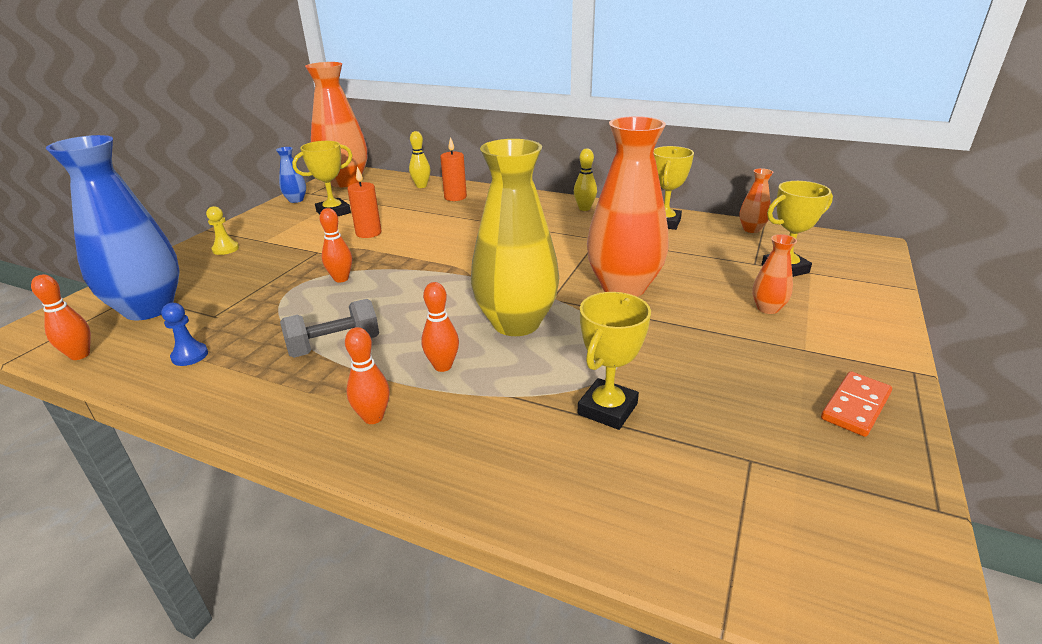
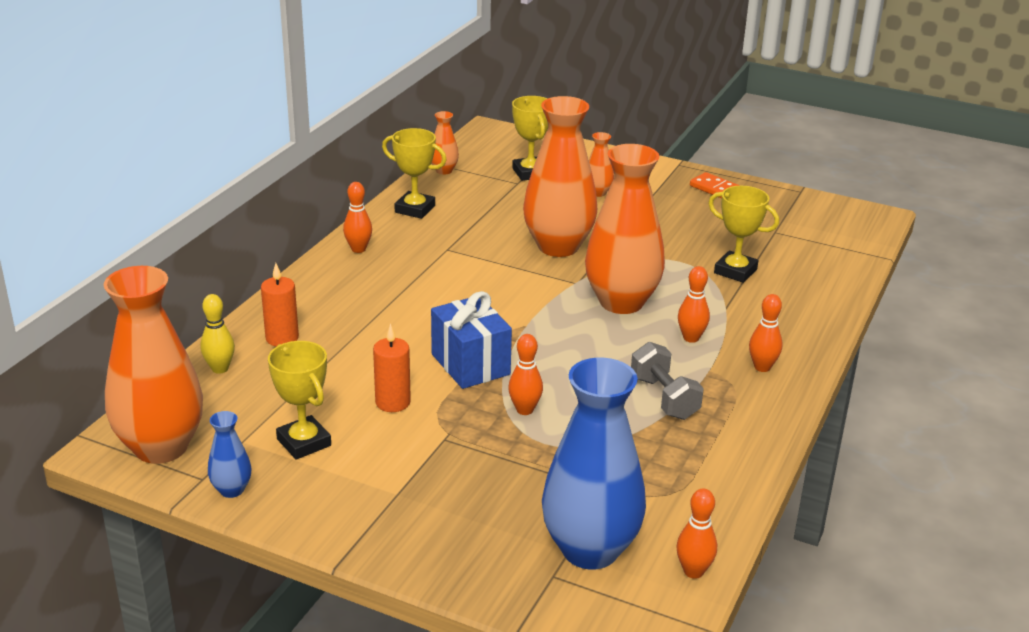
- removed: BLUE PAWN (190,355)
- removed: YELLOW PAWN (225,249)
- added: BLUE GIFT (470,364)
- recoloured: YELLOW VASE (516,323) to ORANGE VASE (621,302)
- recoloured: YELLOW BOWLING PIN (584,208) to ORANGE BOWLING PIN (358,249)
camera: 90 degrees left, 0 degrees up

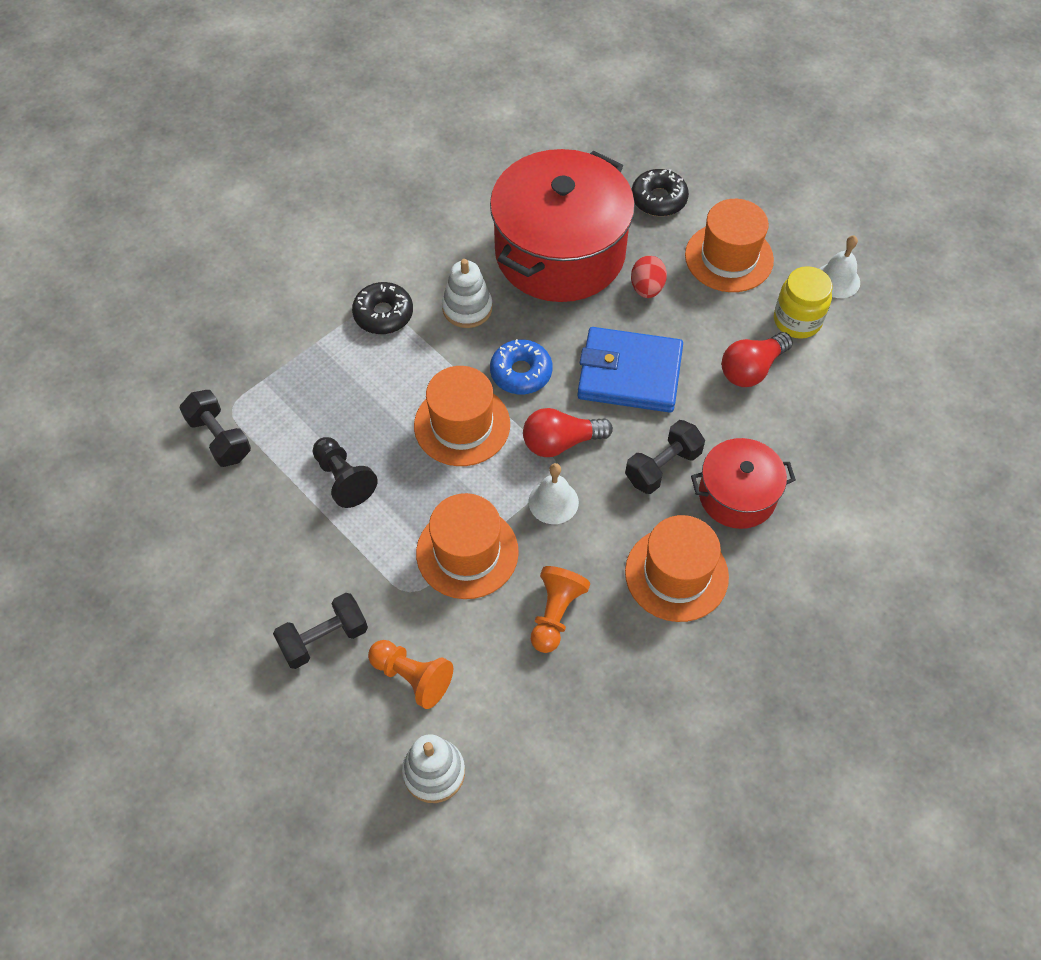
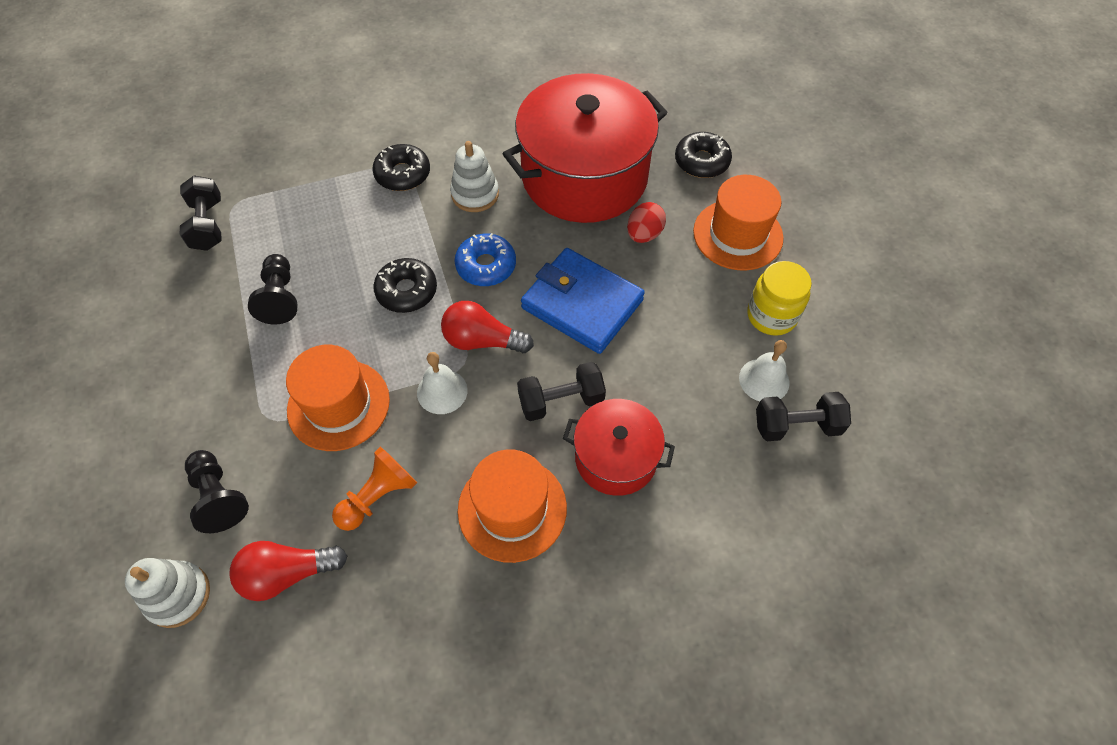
- moved: BLACK DUMBBELL (324,639) to (796,426)
- moved: RED LIGHT BULB (751,369) to (288,573)
- moved: WHITE BELL (837,280) to (764,380)
- replaced: ORANGE HAT (462,425) to BLACK DONUT (407,291)
- recoloured: ORANGE PAWN (412,677) to BLACK PAWN (219,497)
camera: 25 degrees right, 0 degrees up

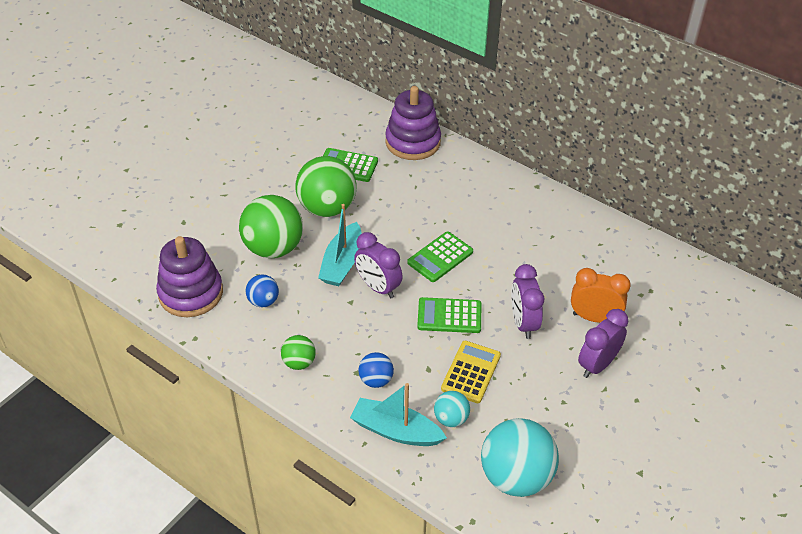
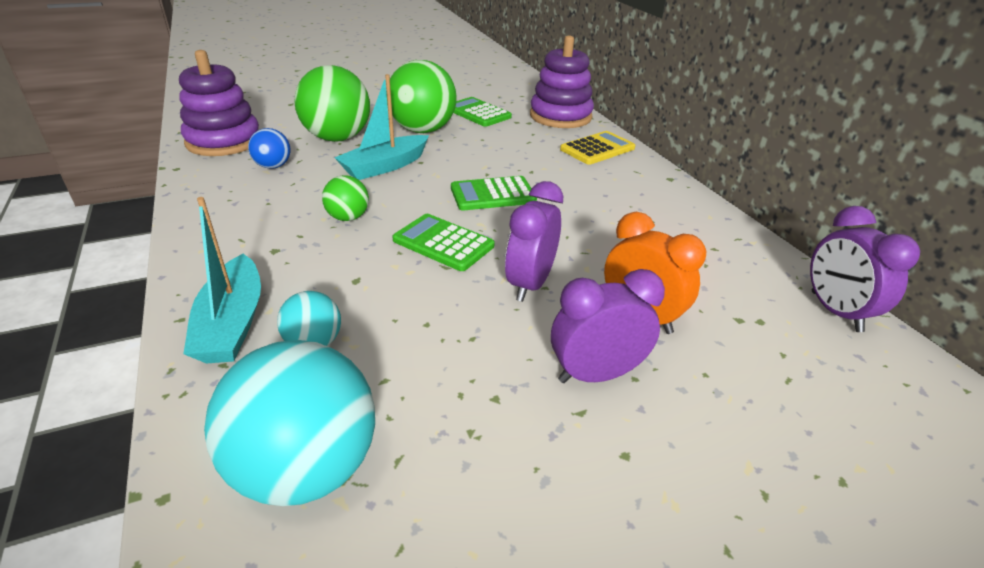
- removed: BLUE BALL (376,380)
- moved: GREEN BALL (299,363) to (348,217)
- moved: PURPLE CLOCK (378,287) to (835,311)
- moved: YELLOW CALCULATOR (471,372) to (597,149)
- turned: TURQUOISE BOAT (395,431) = (232,323) 150 degrees counterclockwise
camera: 30 degrees right, 10 degrees down

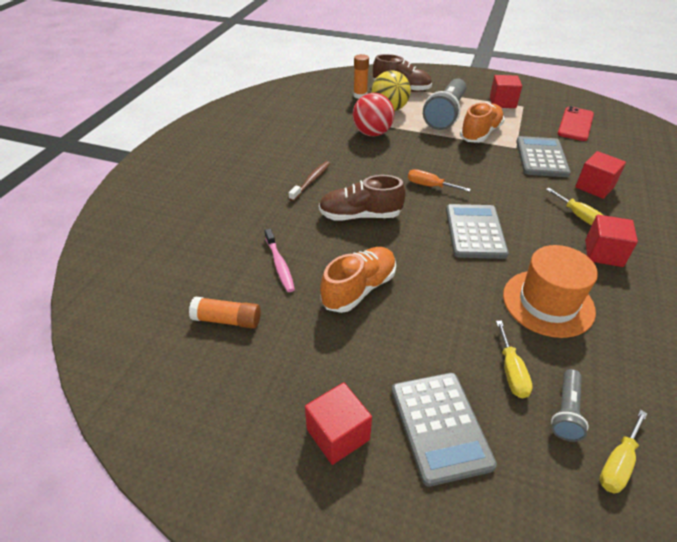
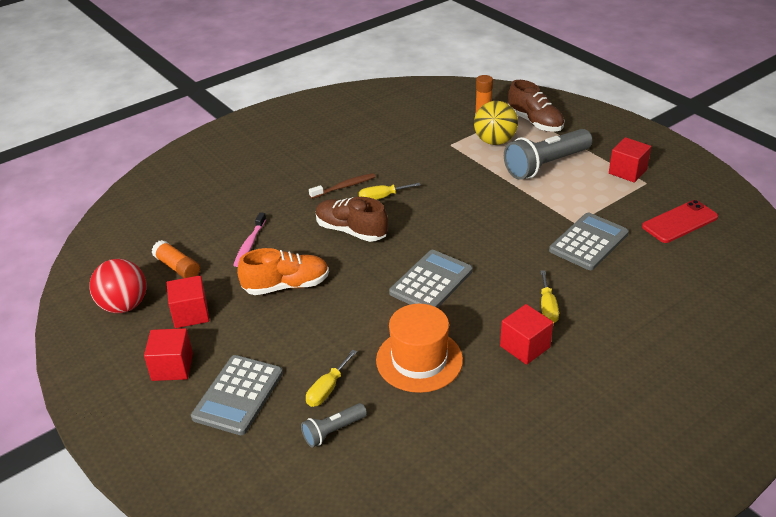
- removed: ORANGE SCREWDRIVER (430,186)
- removed: ORANGE SHOE (480,133)
- moved: RED BALL (372,133) to (124,306)
- moved: RED CUBE (594,187) to (191,314)
- moved: YELLOW SCREWDRIVER (618,463) to (382,197)
camera: 35 degrees right, 5 degrees down

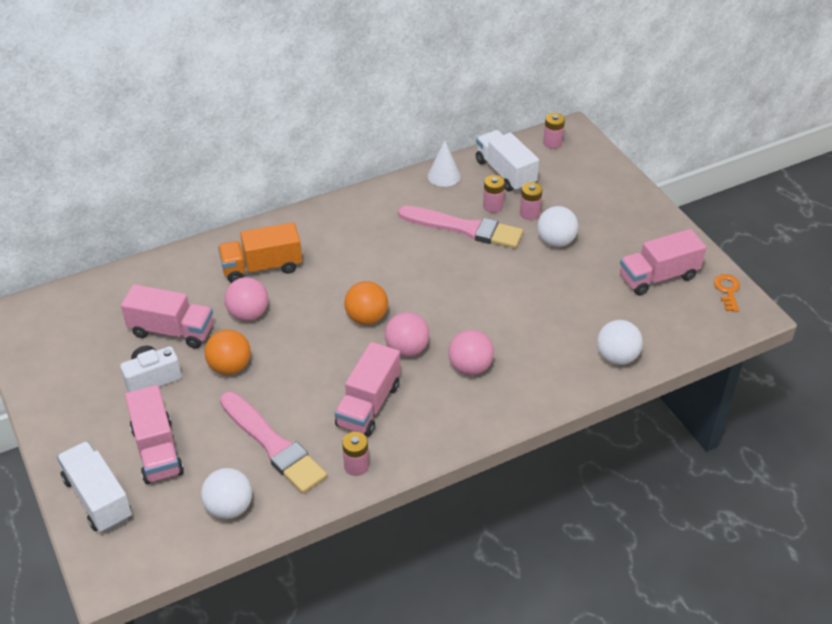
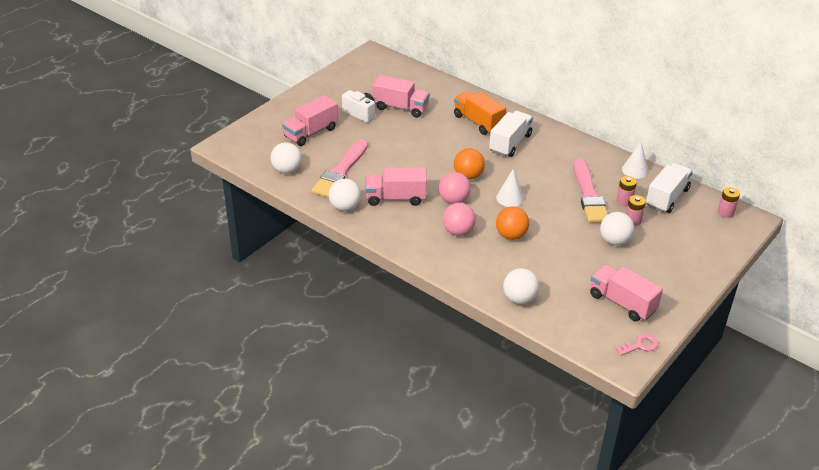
- removed: PINK BALL (248,314)
- added: WHITE CONE (510,198)
- moved: WHITE TRUCK (98,498) to (510,143)
- moved: ORANGE BALL (230,367) to (511,235)
- replaced: PINK BATTERY (356,466) to WHITE BALL (345,207)
- recoloured: ORANGE KEY (727,291) to PINK KEY (639,345)
- turned: PINK TRUCK (172,331) = (400,108) 60 degrees counterclockwise
camera: 65 degrees right, 5 degrees down

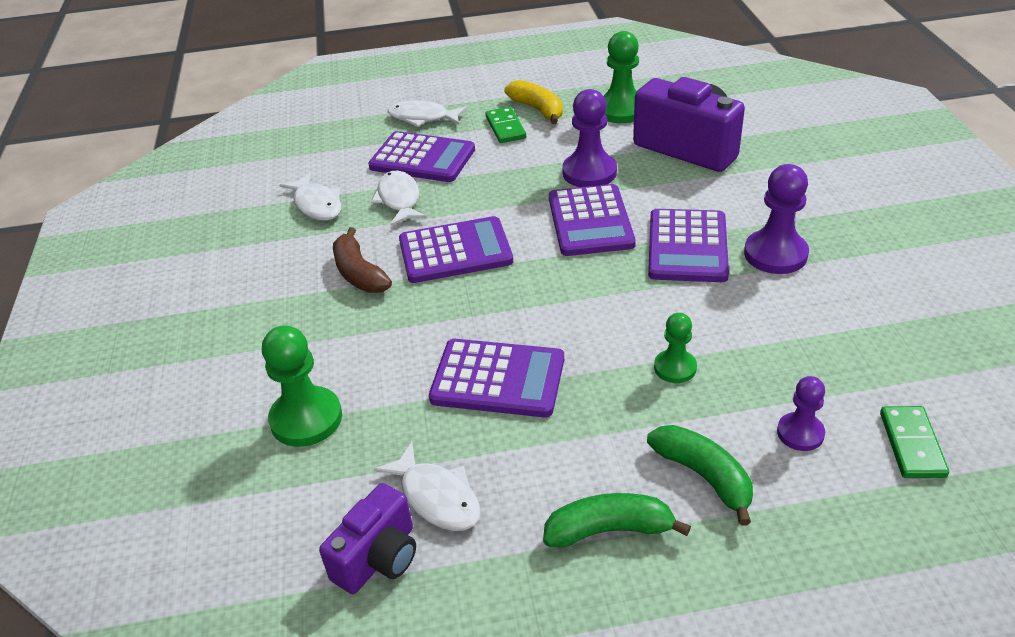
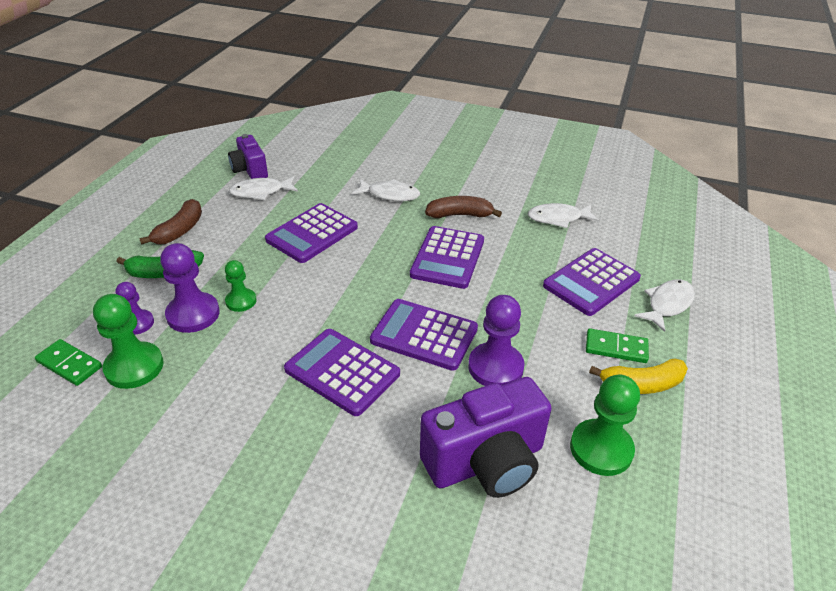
- moved: GREEN PAWN (306,419) to (134,367)
- moved: WHITE FISH (399,199) to (390,195)
- moved: PURPLE PAWN (775,254) to (193,314)
- recoloured: GREEN BANANA (609,530) to BROWN BANANA (180,230)
camera: 115 degrees right, 0 degrees up

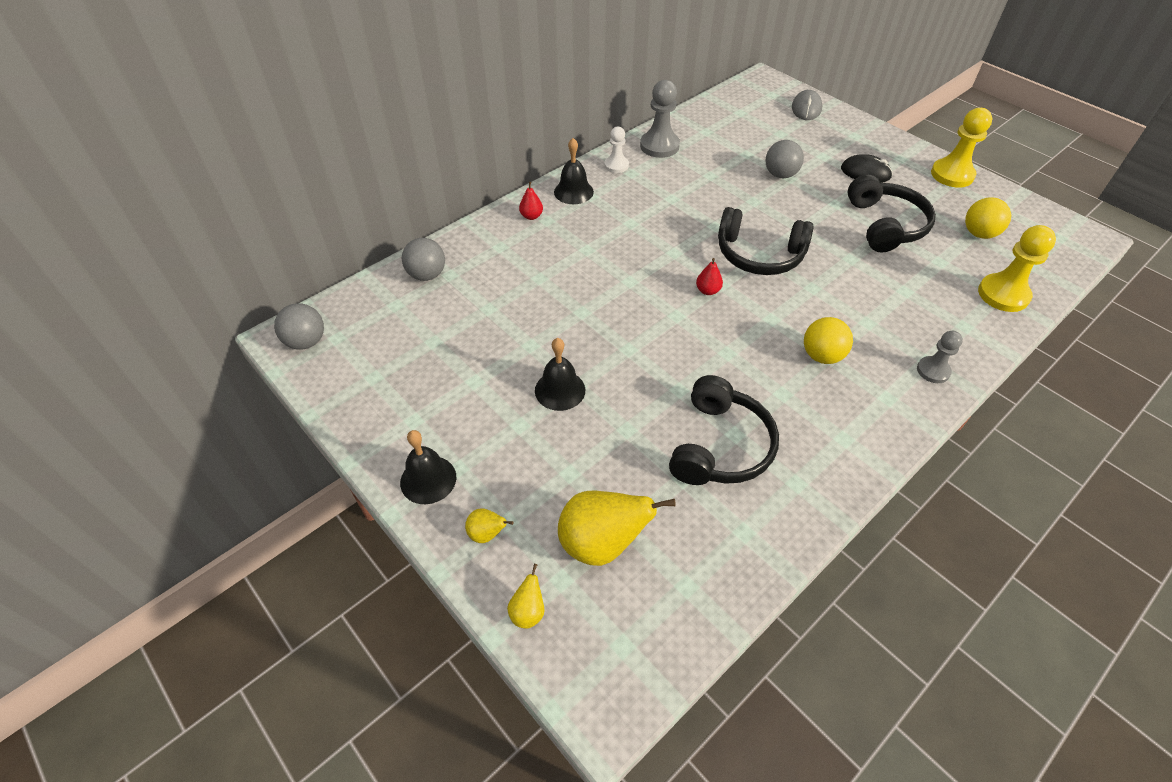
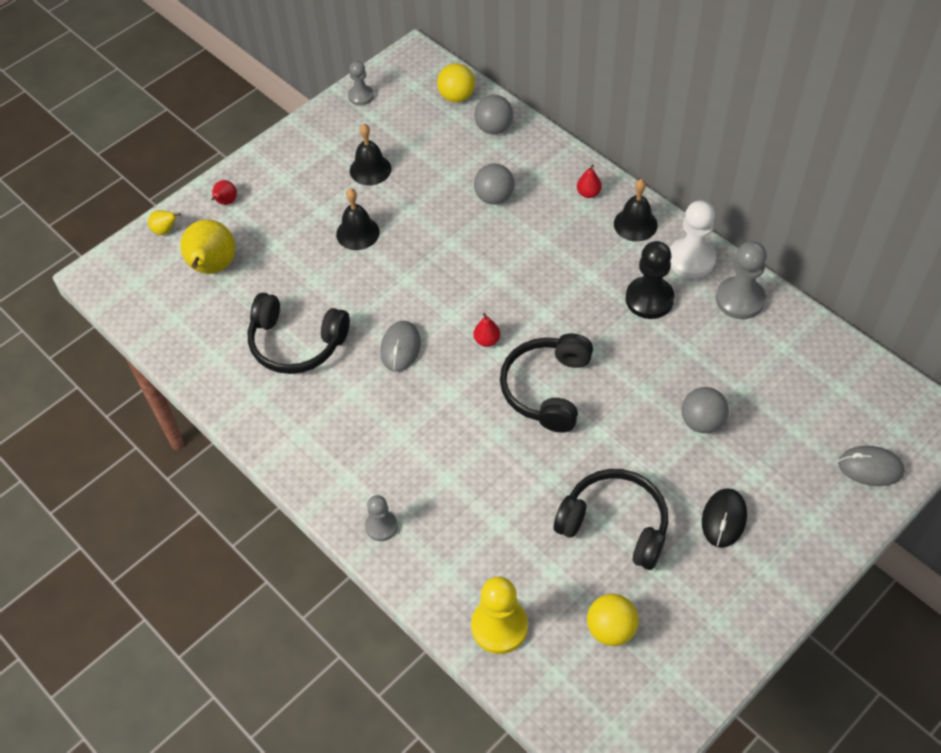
- removed: YELLOW PAWN (952,175)
- added: GREY PAWN (361,96)
- added: GREY MOUSE (400,348)
- added: BLACK PAWN (649,299)
- moved: GREY BALL (306,342) to (494,197)
- moved: BLACK BELL (428,479) to (370,169)
- moved: YELLOW BALL (822,356) to (456,97)
- recoloured: YELLOW PEAR (487,534) to RED PEAR (226,202)
- turned: BLACK HEADPHONES (885,225) = (615,524) 150 degrees counterclockwise
- resized: WHITE PAWN (616,165) = (691,259) x1.66
camera: 90 degrees right, 5 degrees up

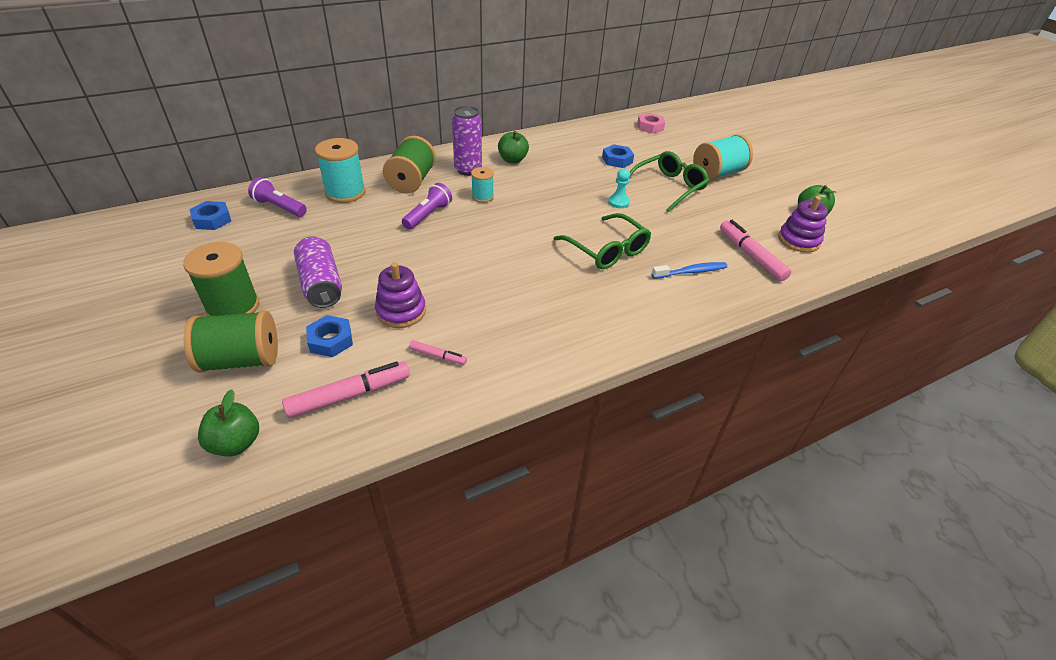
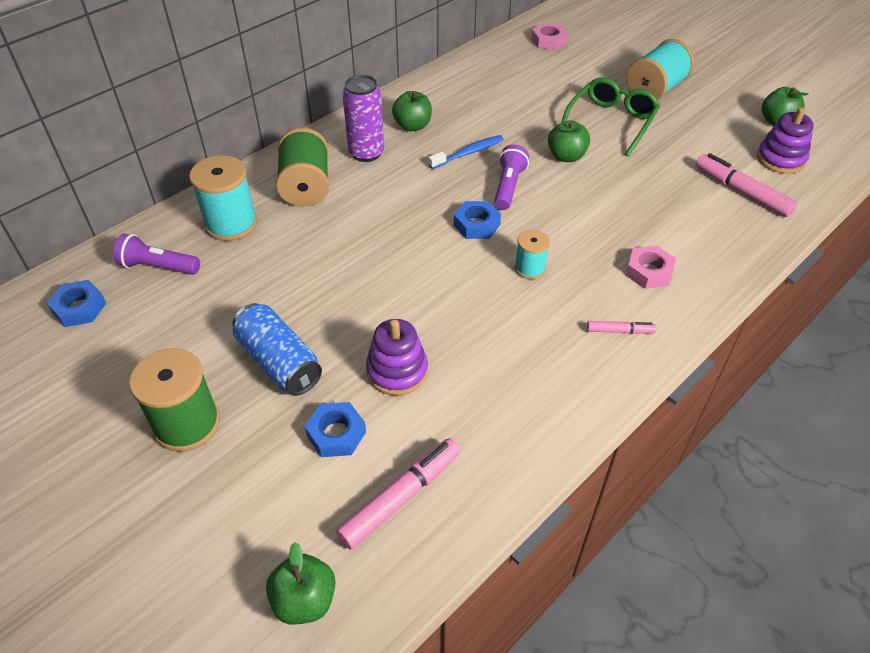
- removed: GREEN SPOOL (241,360)
- removed: GREEN GLASSES (606,250)
- added: PINK NUT (649,272)
- moved: PURPLE FLASHLIGHT (428,215) to (508,186)
- moved: PINK MARKER (438,356) to (620,331)
- moved: TURQUOISE SPOOL (482,197) to (530,268)
- moved: BLUE NUT (617,160) to (477,225)
- moved: BLUE TOOTHBRUSH (691,272) to (468,153)
- replaced: TURQUOISE PAWN (618,202) to GREEN APPLE (566,156)
- recoloured: PURPLE CAN (321,284) to BLUE CAN (279,362)
camera: 15 degrees left, 5 degrees up

